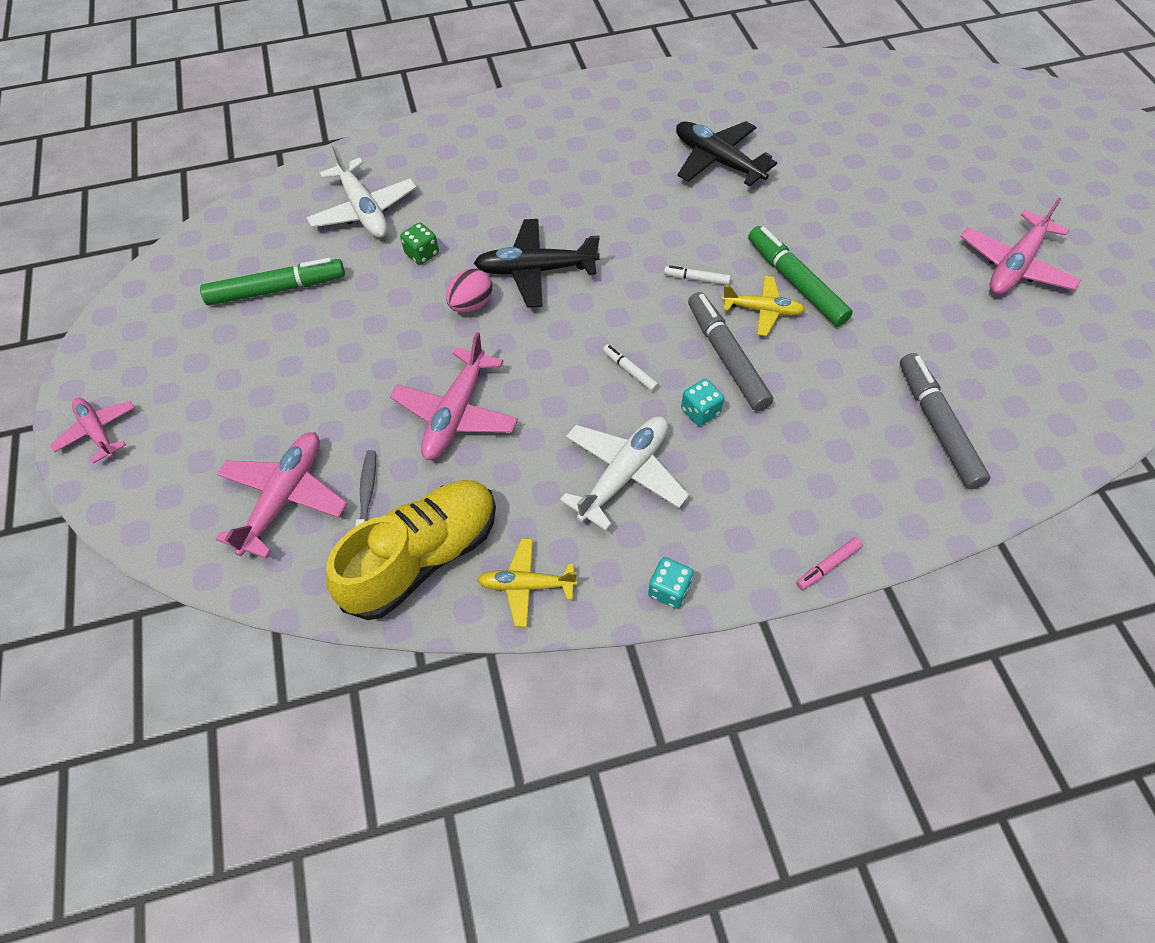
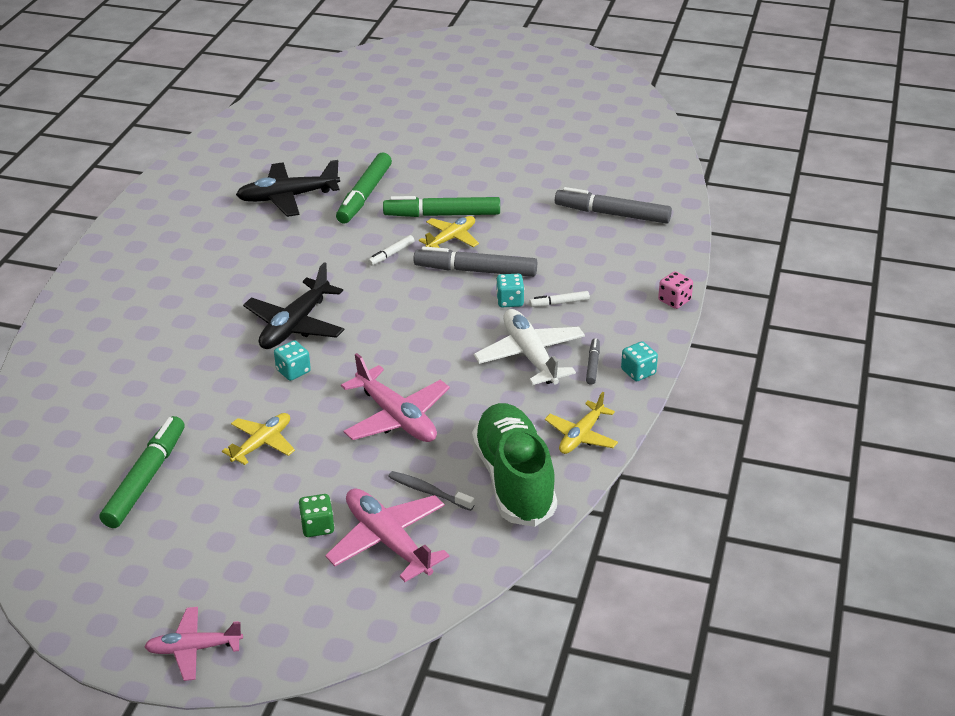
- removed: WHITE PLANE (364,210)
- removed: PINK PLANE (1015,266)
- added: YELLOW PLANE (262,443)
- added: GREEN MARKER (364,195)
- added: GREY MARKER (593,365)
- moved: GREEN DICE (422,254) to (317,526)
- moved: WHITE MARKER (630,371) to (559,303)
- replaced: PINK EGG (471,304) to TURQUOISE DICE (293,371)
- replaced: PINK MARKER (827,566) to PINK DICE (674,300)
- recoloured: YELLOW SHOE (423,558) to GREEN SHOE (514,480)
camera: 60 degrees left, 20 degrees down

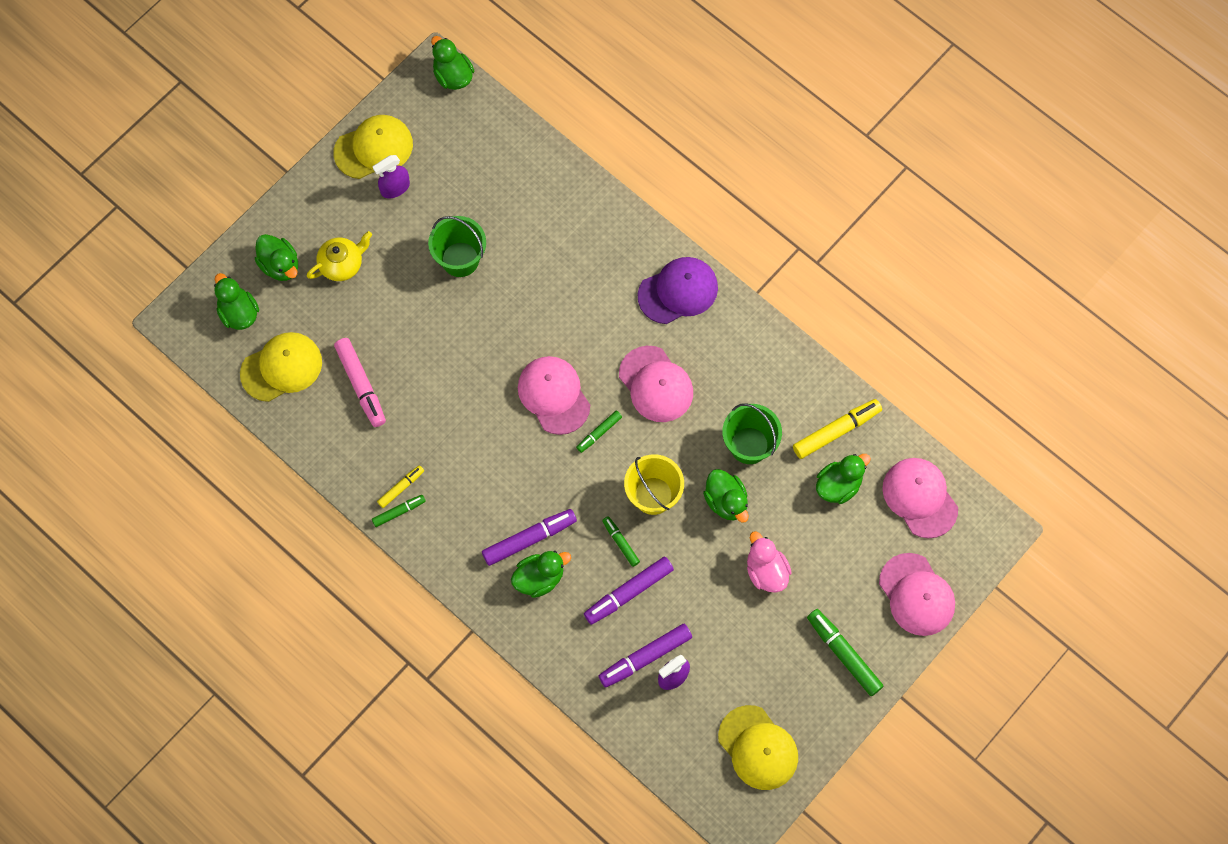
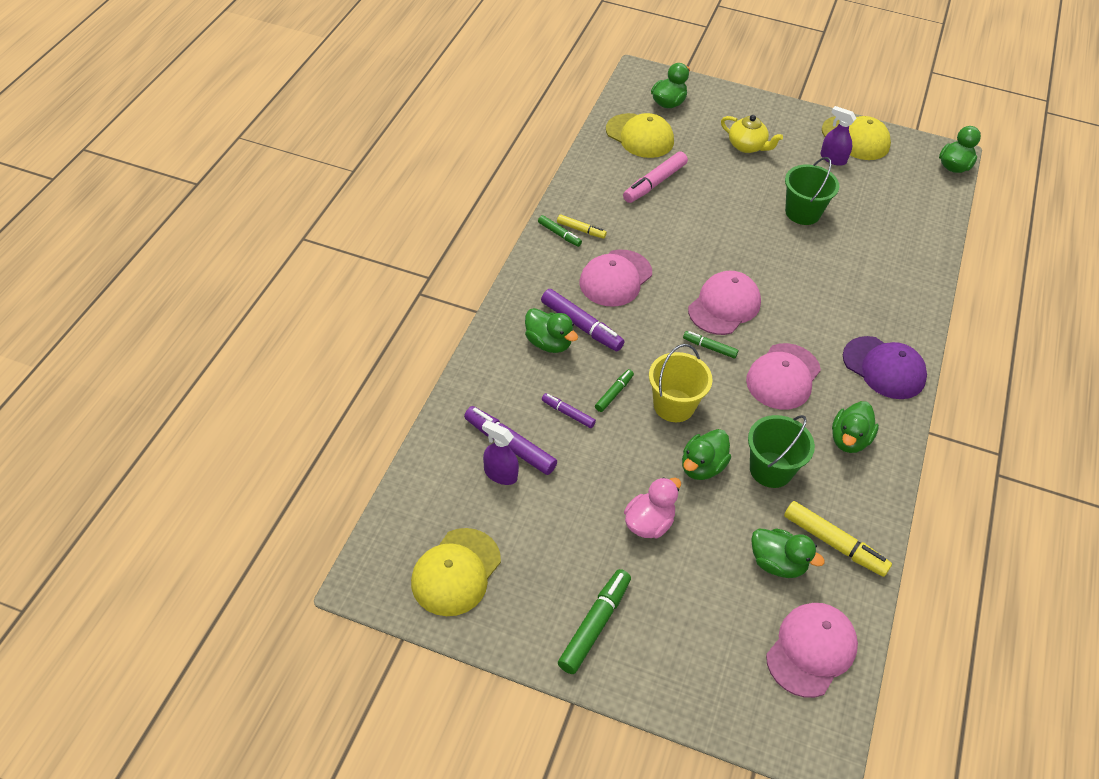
- moved: GREEN DUCK (280,265) to (849,440)
- moved: PINK CAP (916,595) to (615,278)
- resized: PURPLE MARKER (628,592) = (568,413) x0.57
camera: 65 degrees right, 20 degrees down

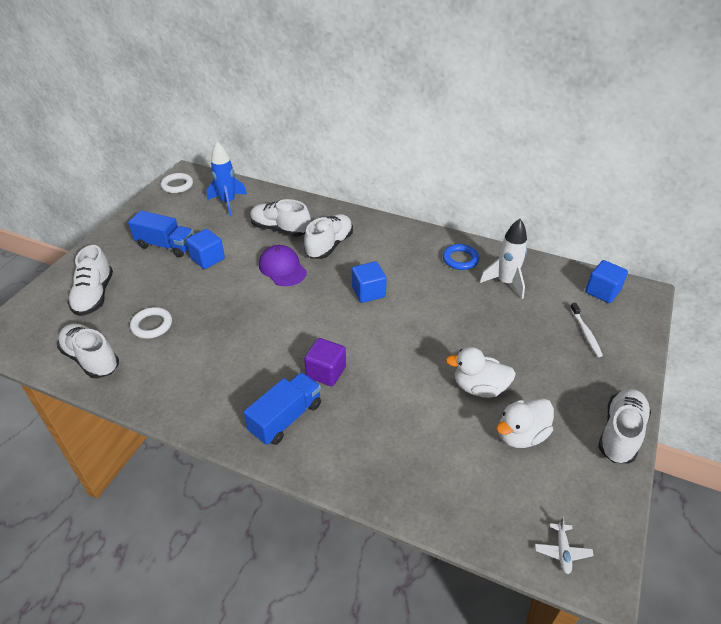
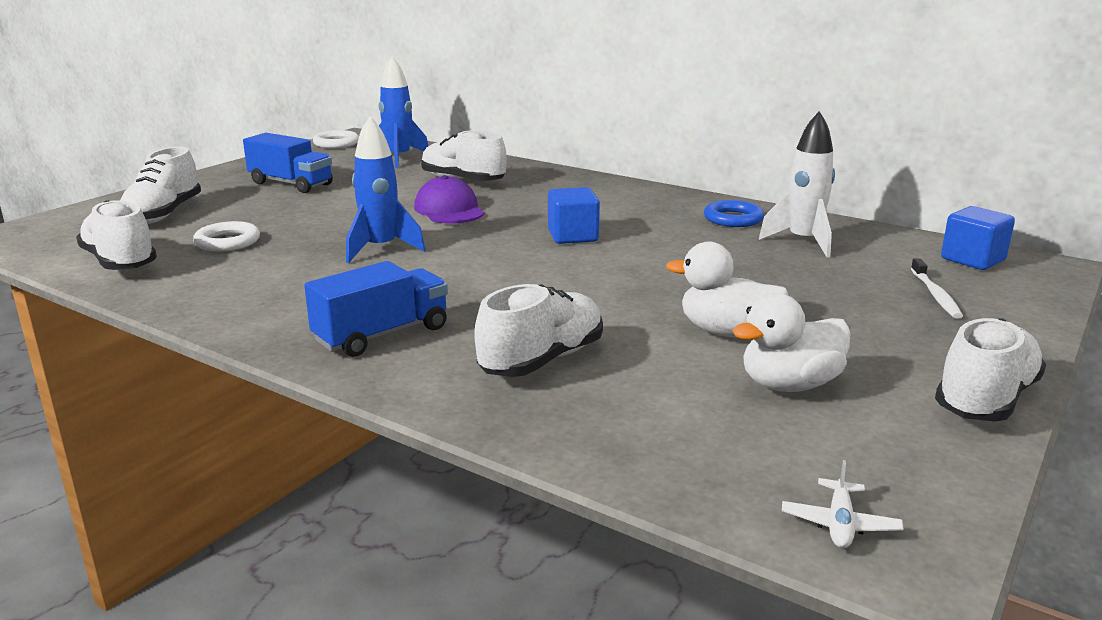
- removed: BLUE CUBE (207,259)
- removed: PURPLE CUBE (326,372)
- added: BLUE ROCKET (380,249)
- moved: WHITE SHOE (329,245) to (542,360)
camera: 10 degrees right, 20 degrees down

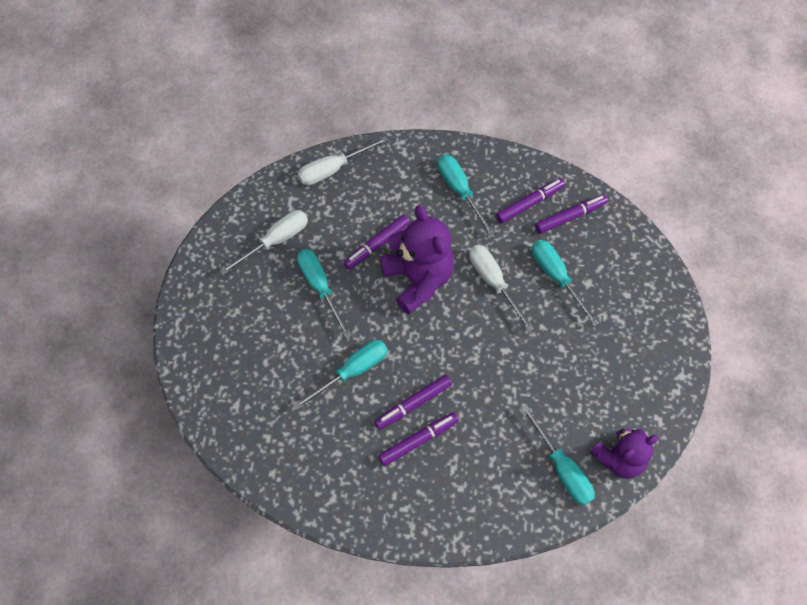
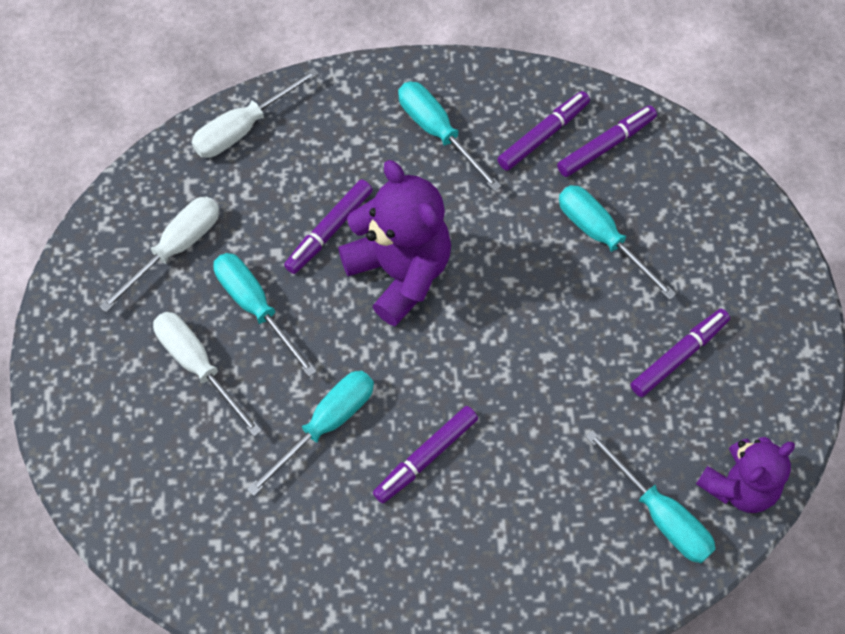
- moved: PURPLE MARKER (418,440) to (679,356)
- moved: WHITE SCREWDRIVER (493,282) to (198,366)
camera: 10 degrees left, 0 degrees up

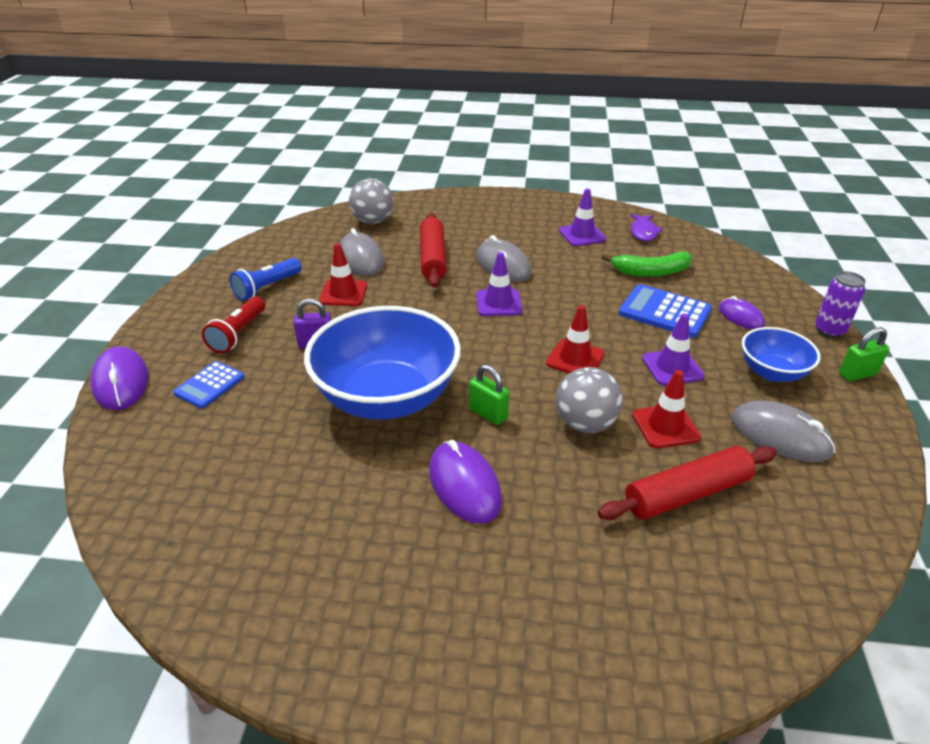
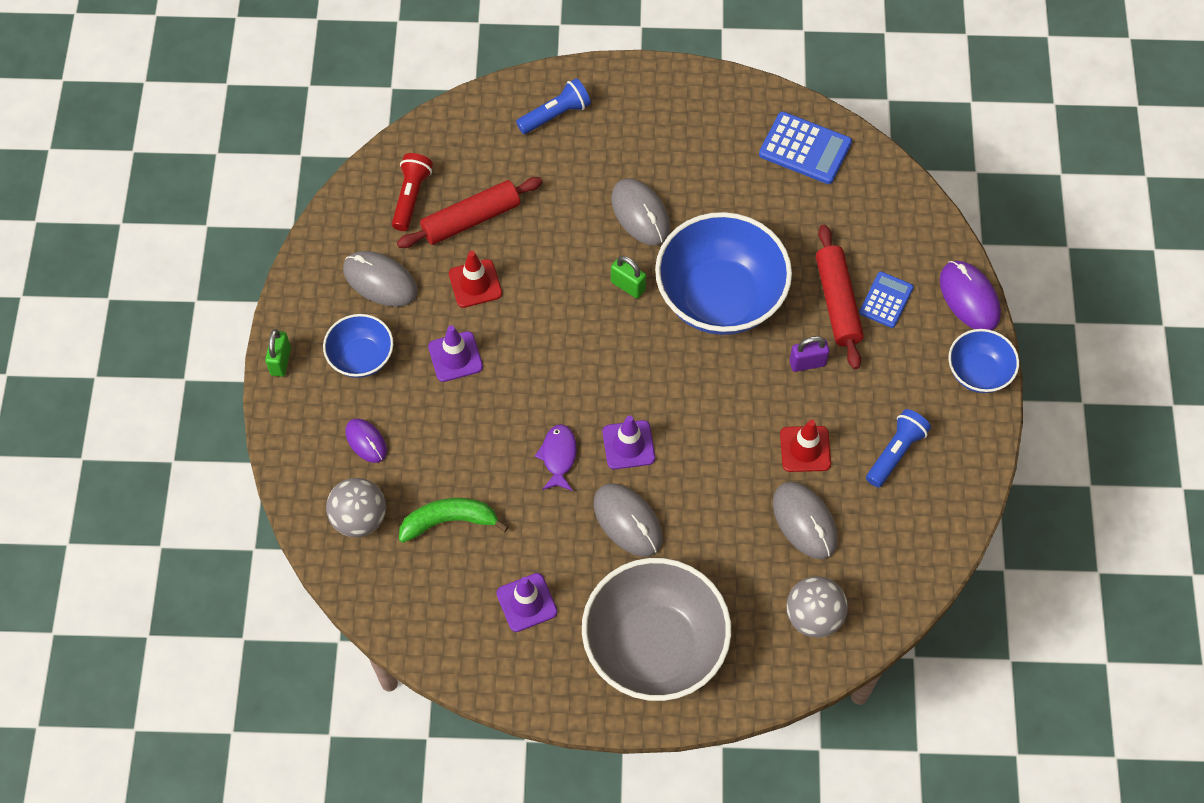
- removed: RED TRAFFIC CONE (575,359)
- removed: PURPLE CAN (829,330)
- added: BLUE FLASHLIGHT (555,114)
- added: GREY BOWL (654,647)
- added: BLUE BOWL (978,372)
- moved: RED FLASHLIGHT (238,334) to (411,197)
- moved: RED ROLLING PIN (433,258) to (837,302)
- moved: GREY BALL (585,424) to (359,518)
- moved: BLUE CALCULATOR (664,312) to (805,149)
- moved: PURPLE FISH (643,232) to (558,456)
- recoloured: PURPLE MOUSE (464,485) to GREY MOUSE (640,214)
- turned: GREEN PADLOCK (857,374) = (281,361) 60 degrees counterclockwise
camera: 175 degrees right, 25 degrees up

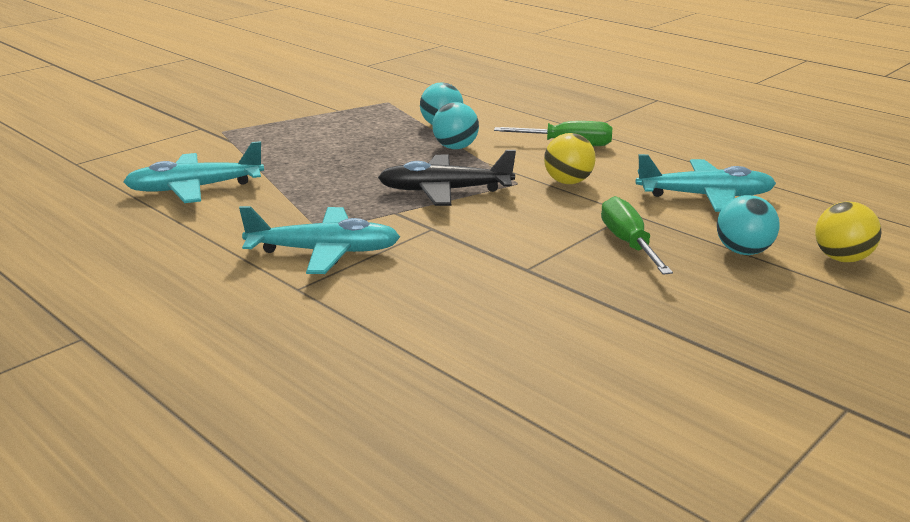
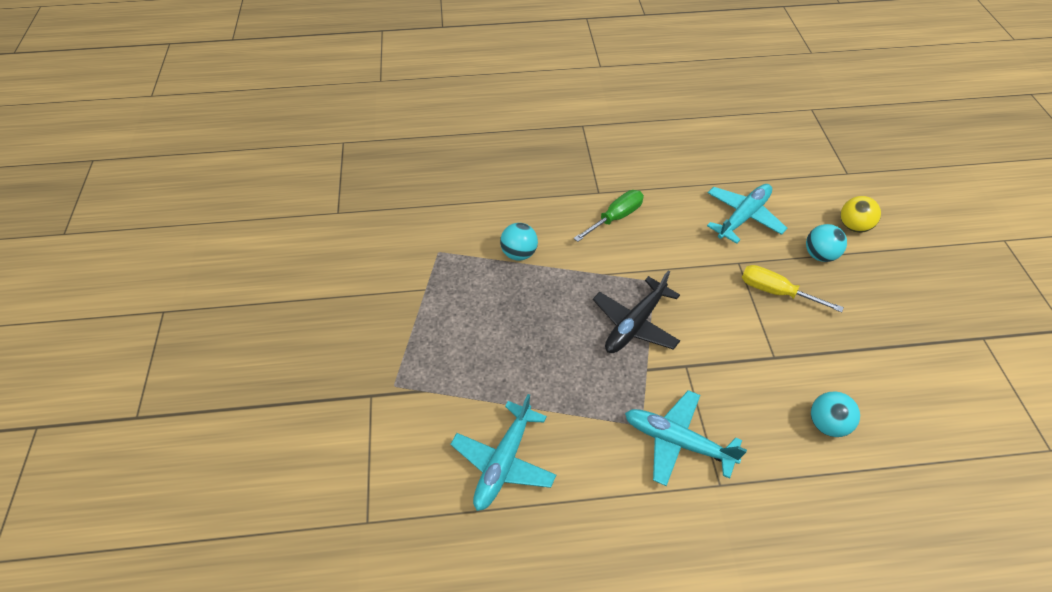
- removed: YELLOW BALL (568,182)
- moved: TURQUOISE BALL (455,147) to (827,424)
- recoloured: GREEN SCREWDRIVER (628,243) to YELLOW SCREWDRIVER (776,292)
- turned: TURQUOISE PLANE (324,252) = (677,442) 105 degrees counterclockwise
camera: 50 degrees left, 25 degrees up

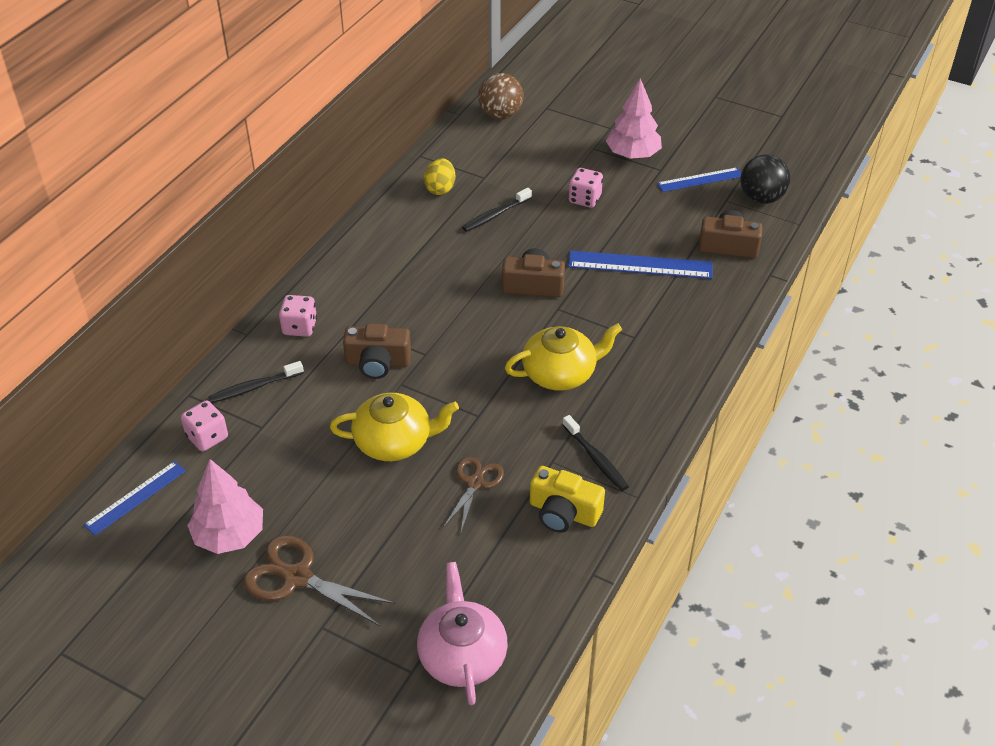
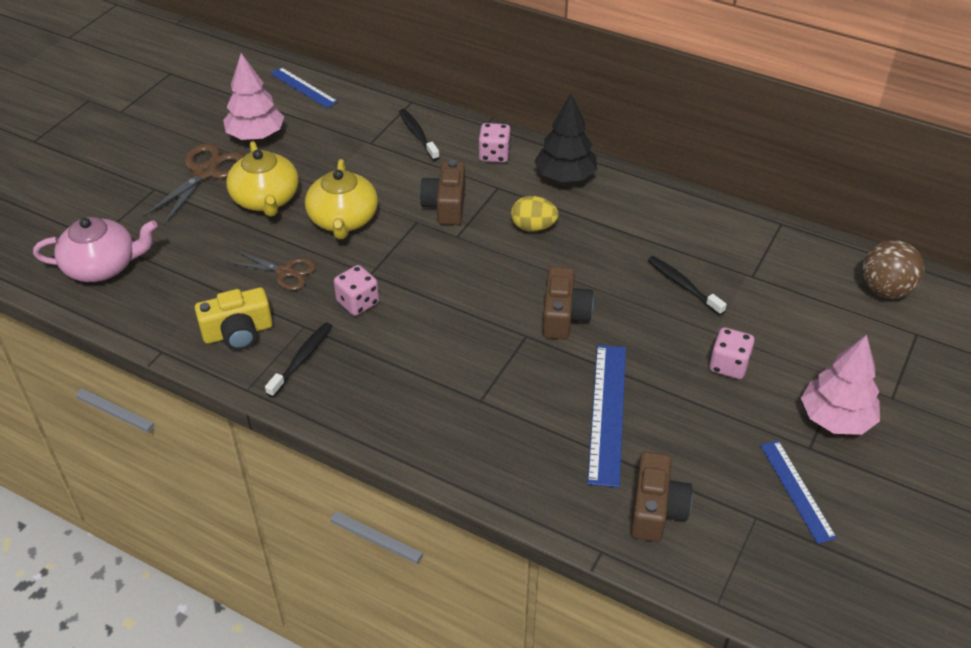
- removed: BLACK BALL (761,198)
- added: BLACK TREE (565,176)
- moved: PINK DICE (207,437) to (358,302)
- moved: YELLOW EGG (440,189) to (533,227)
- moved: YELLOW TEAPOT (560,373) to (266,199)
- turned: YELLOW CAMERA (563,512) = (238,332) 135 degrees counterclockwise
- turned: BLACK TOOTHBRUSH (596,459) = (302,359) 150 degrees clockwise
camera: 90 degrees right, 0 degrees up

